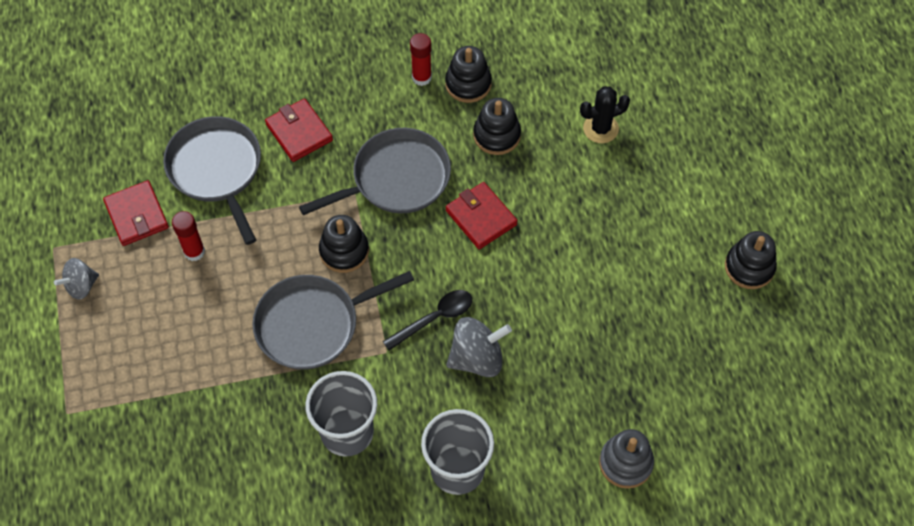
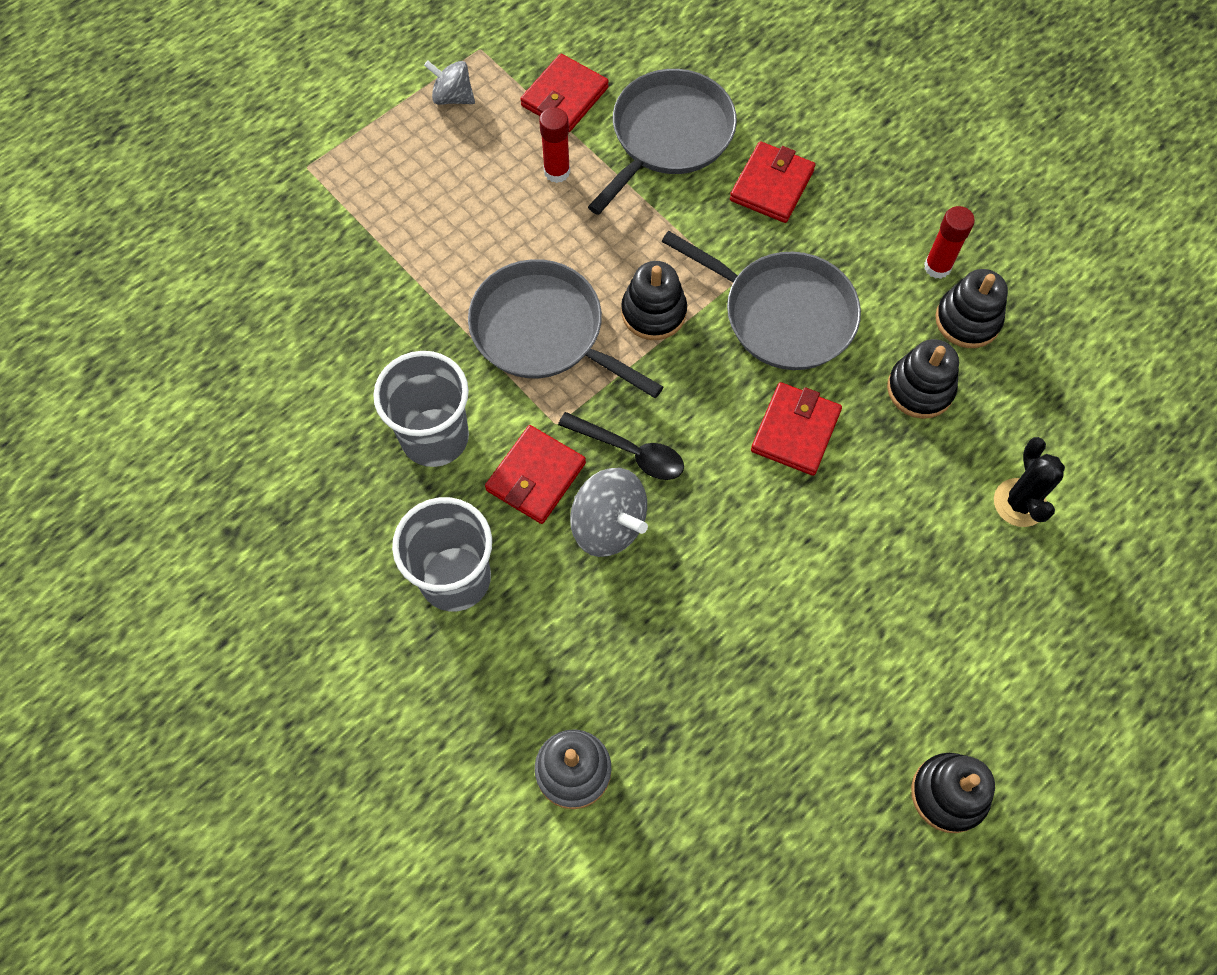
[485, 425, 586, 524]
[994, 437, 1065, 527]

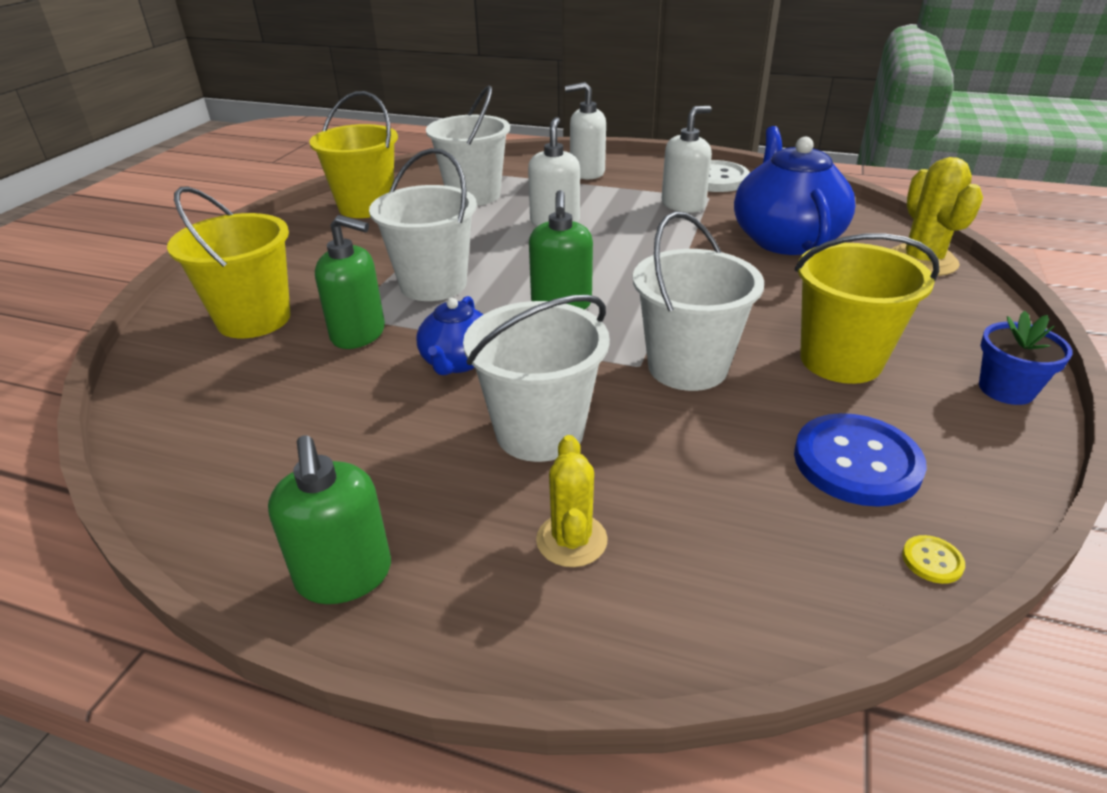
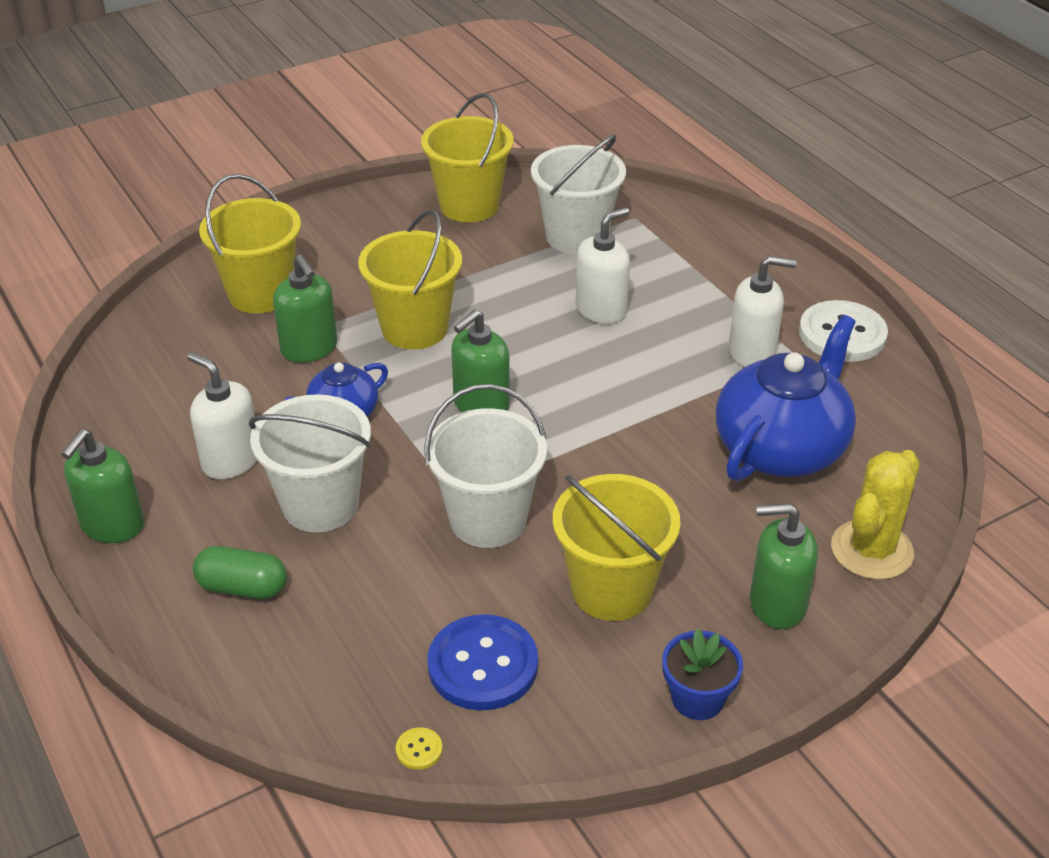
[187, 352, 257, 479]
[193, 546, 287, 599]
[358, 209, 462, 349]
[750, 503, 818, 629]

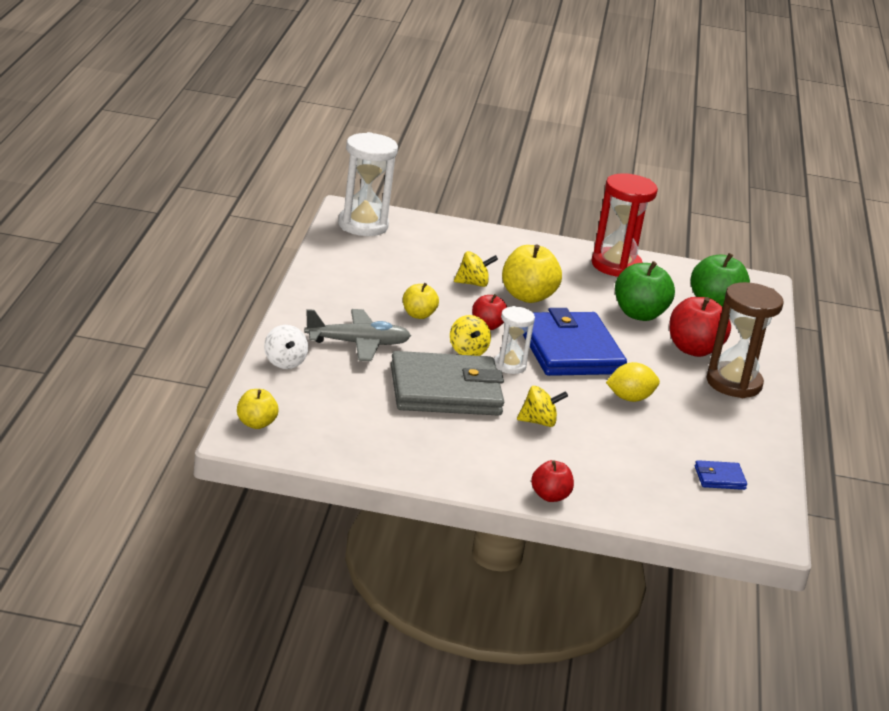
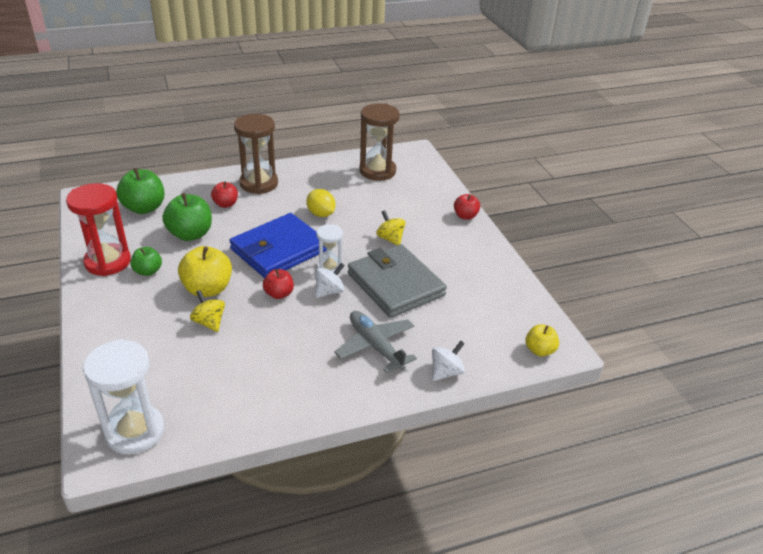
[130, 247, 162, 276]
[211, 181, 238, 208]
[315, 263, 345, 298]
[360, 103, 400, 181]
[403, 283, 439, 319] (first image)

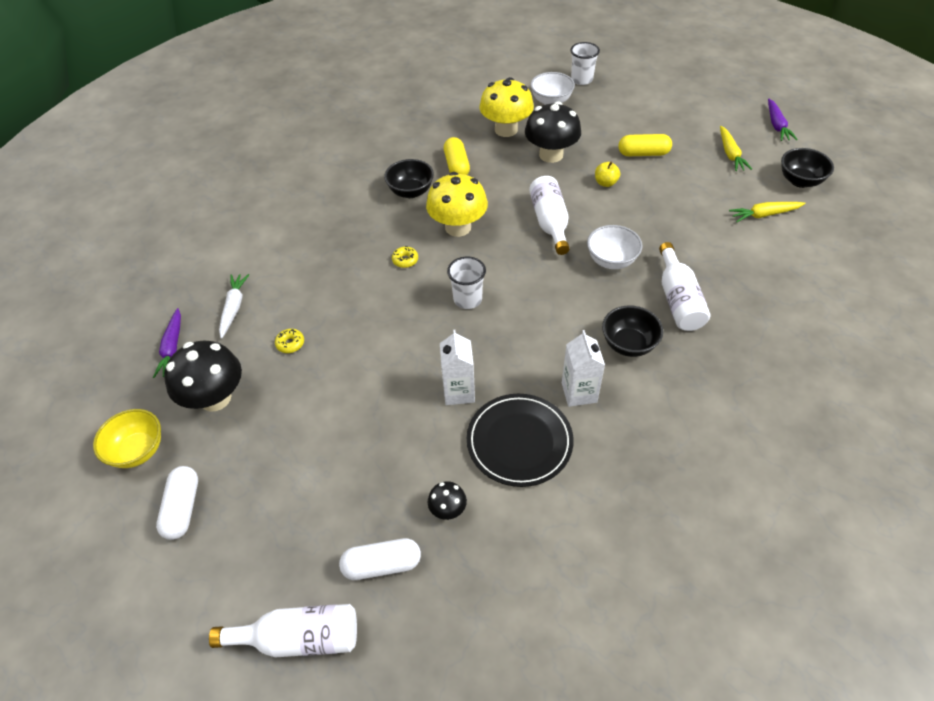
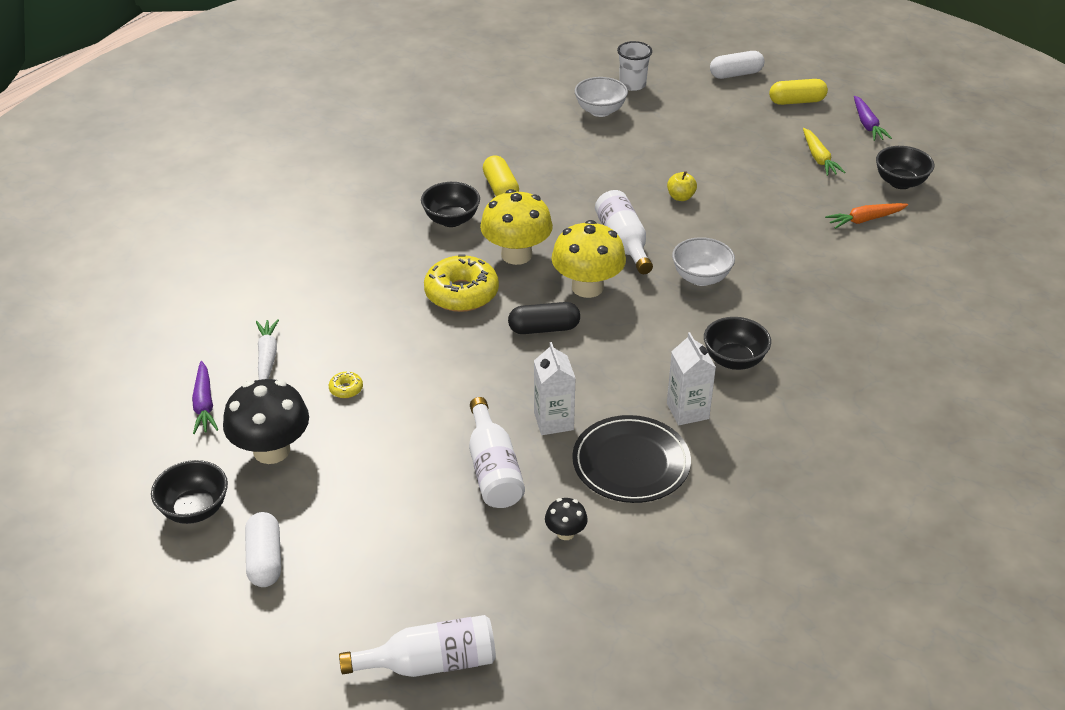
[151, 460, 228, 524]
[424, 254, 499, 312]
[469, 397, 525, 508]
[508, 302, 580, 334]
[551, 220, 626, 298]
[710, 51, 764, 79]
[769, 79, 828, 105]
[825, 203, 908, 229]
[525, 101, 581, 163] (first image)

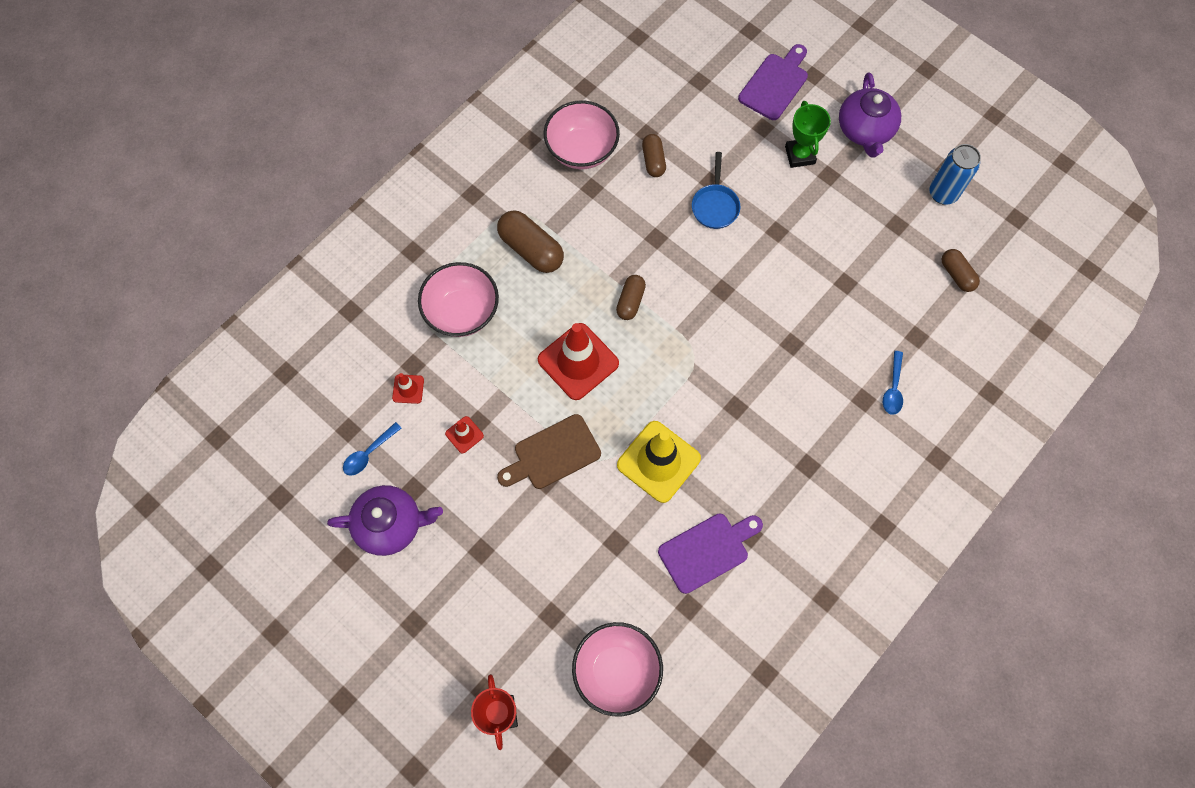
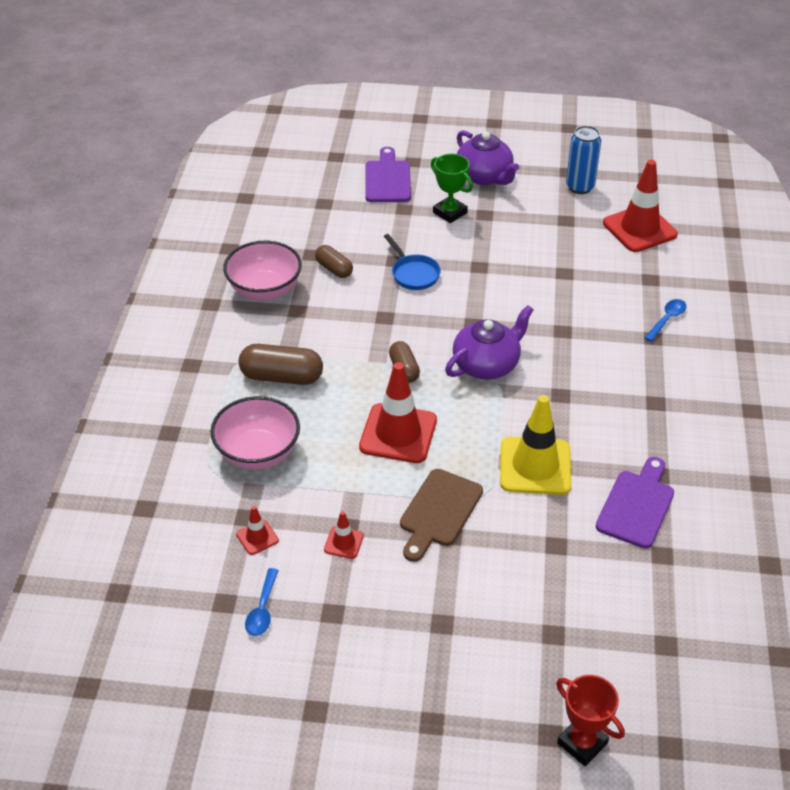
[445, 305, 534, 380]
[603, 160, 678, 252]
[644, 299, 687, 342]
[572, 622, 663, 717] (first image)

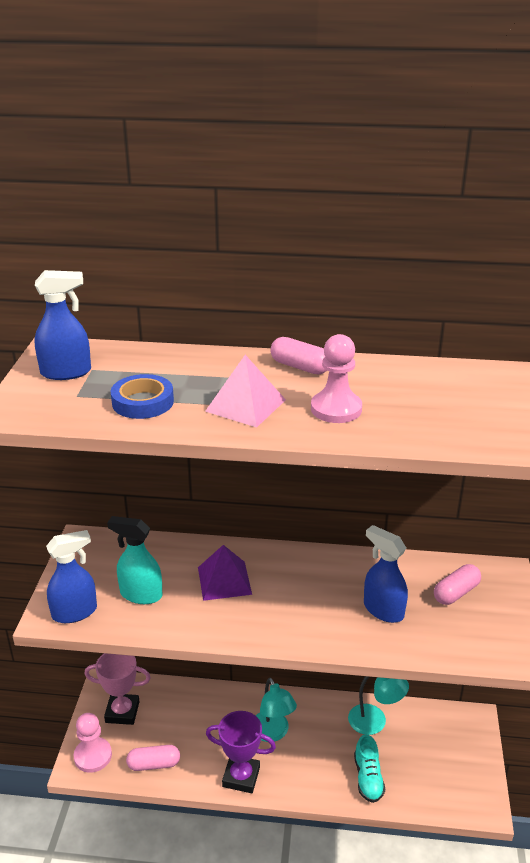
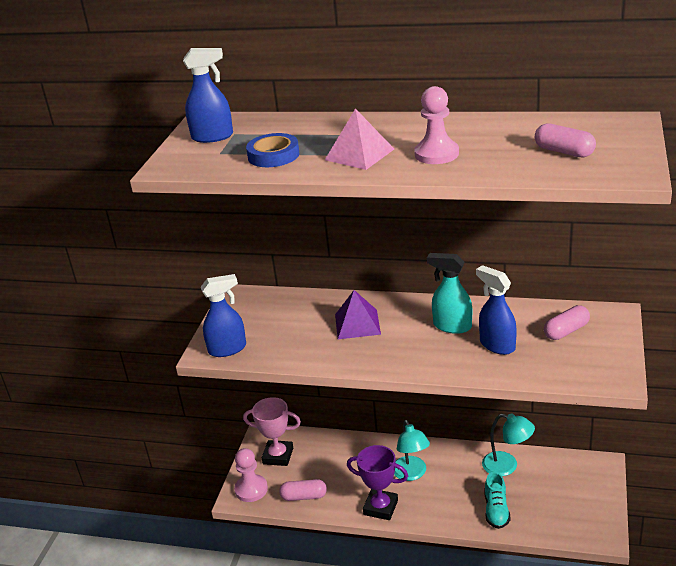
[427, 253, 472, 334]
[535, 123, 596, 158]

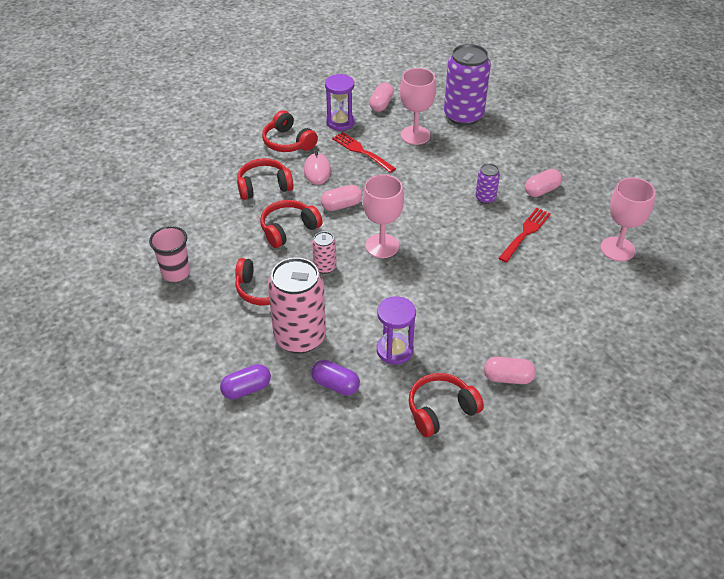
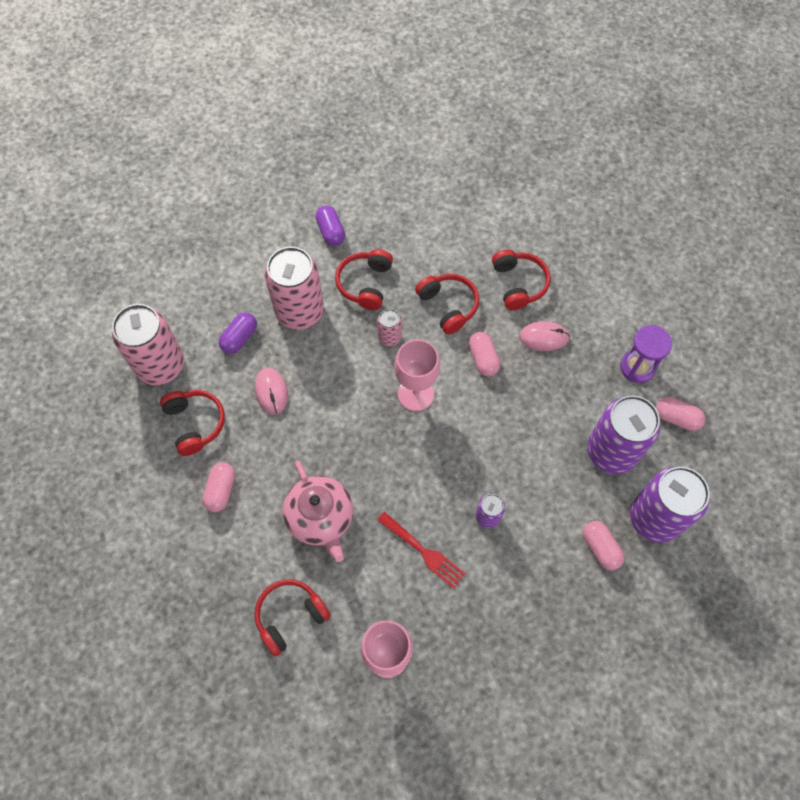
[112, 304, 184, 385]
[254, 579, 331, 656]
[255, 368, 288, 414]
[283, 461, 353, 562]
[315, 206, 345, 246]
[583, 521, 624, 570]
[587, 395, 660, 474]
[149, 226, 190, 282] (first image)
[332, 132, 396, 173] (first image)

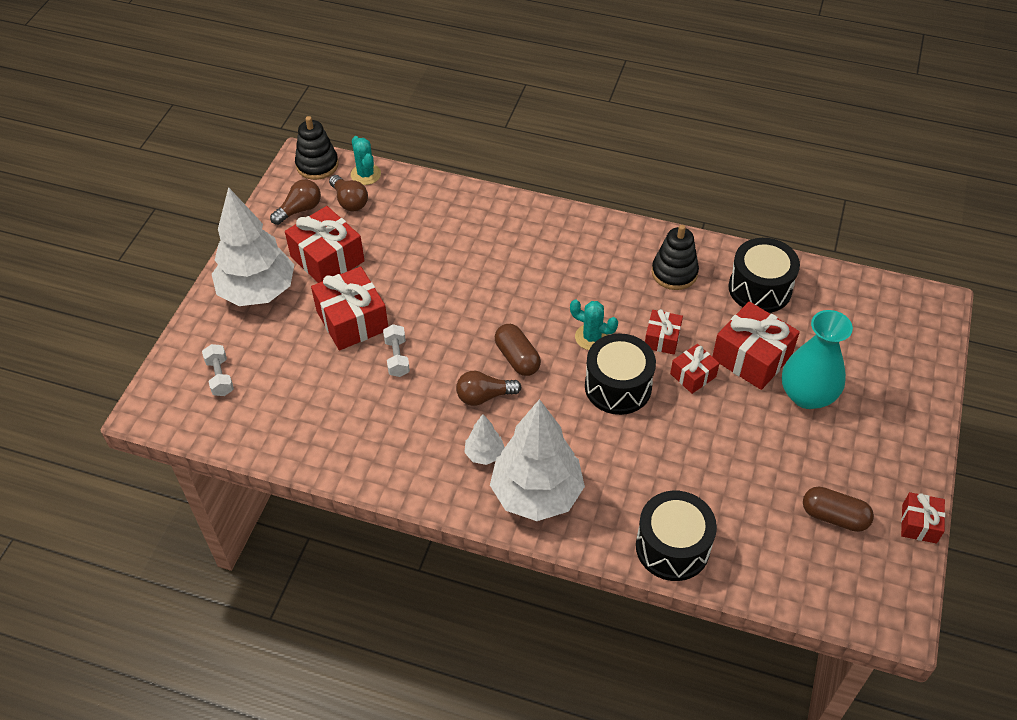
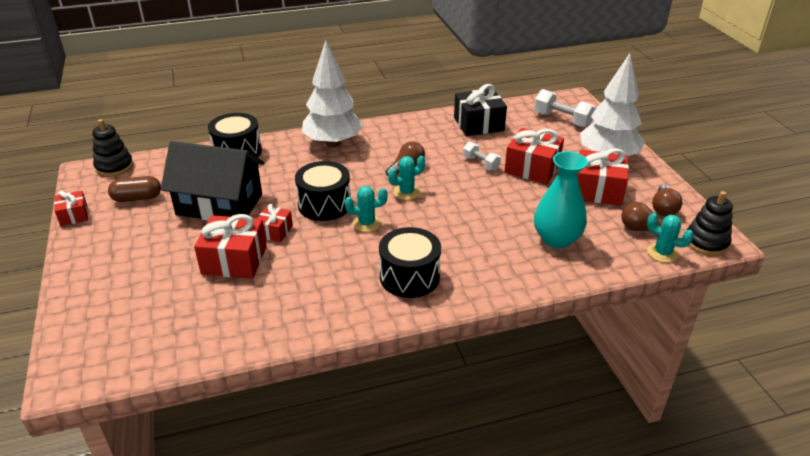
[92, 119, 133, 177]
[161, 141, 264, 221]
[379, 227, 441, 298]
[388, 156, 425, 200]
[454, 84, 507, 136]
[534, 89, 596, 128]
[534, 151, 588, 248]
[464, 414, 505, 465] (first image)
[645, 309, 683, 354] (first image)

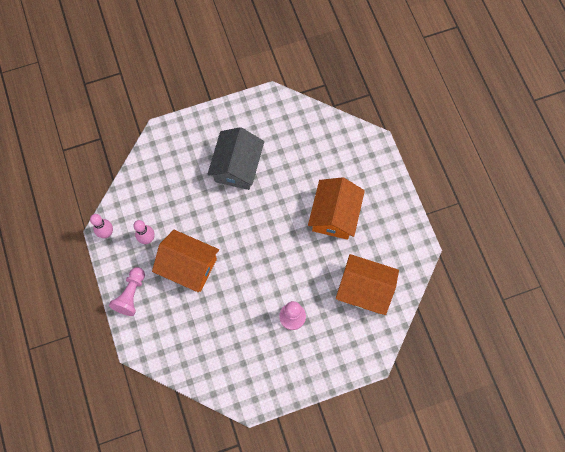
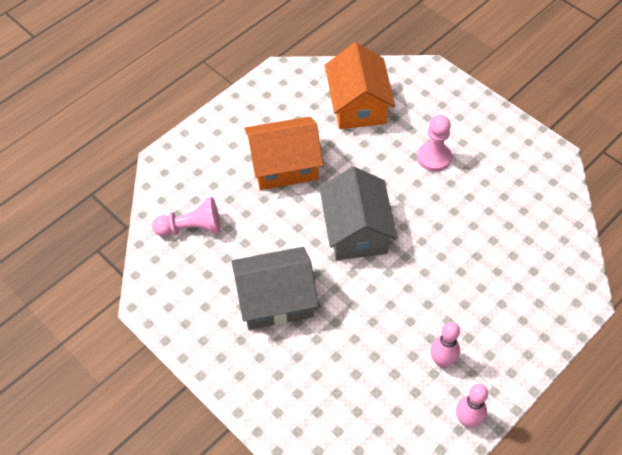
[152, 197, 221, 236]
[320, 167, 398, 260]
[152, 230, 219, 292] (first image)

